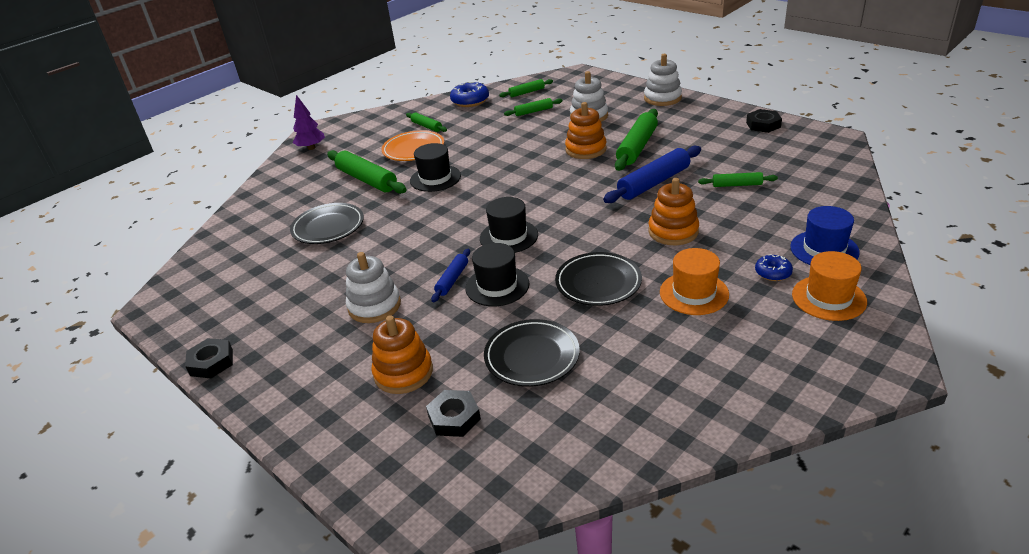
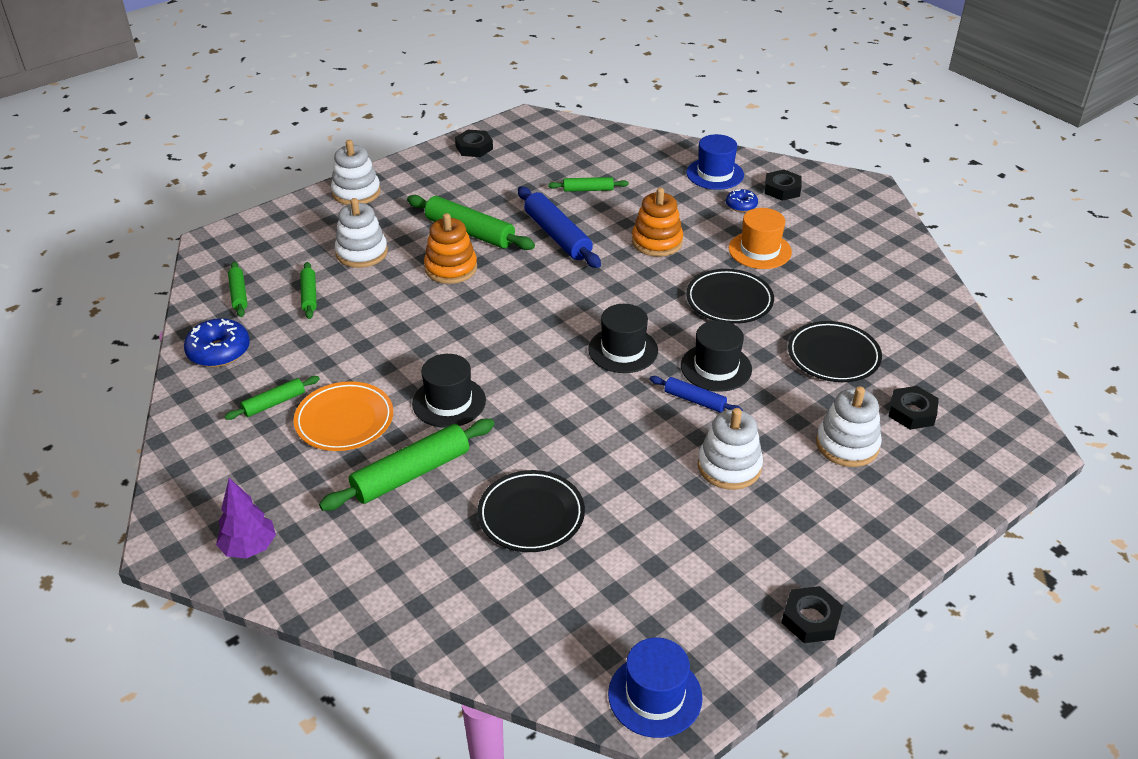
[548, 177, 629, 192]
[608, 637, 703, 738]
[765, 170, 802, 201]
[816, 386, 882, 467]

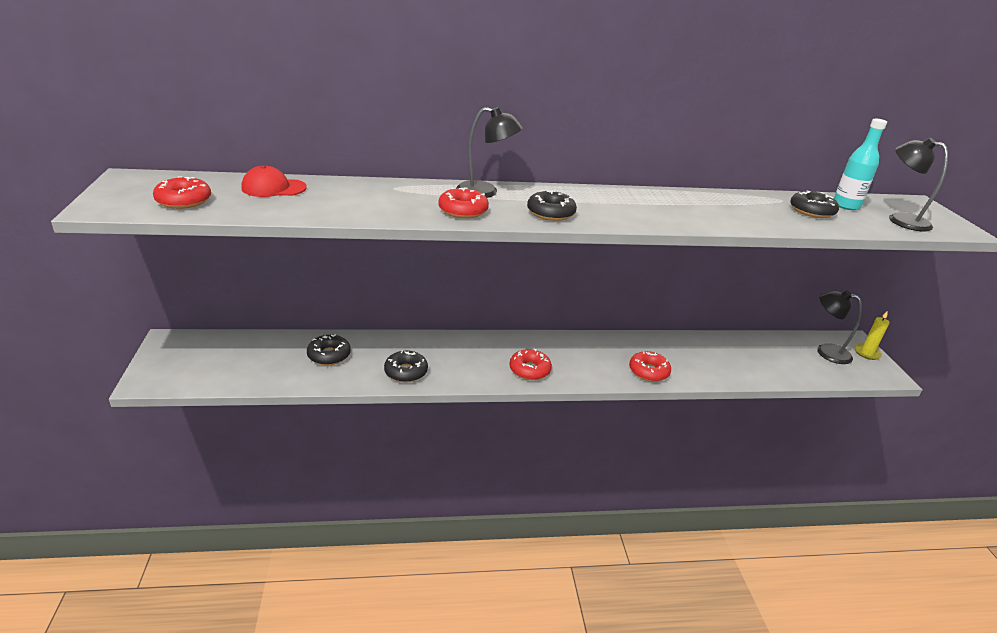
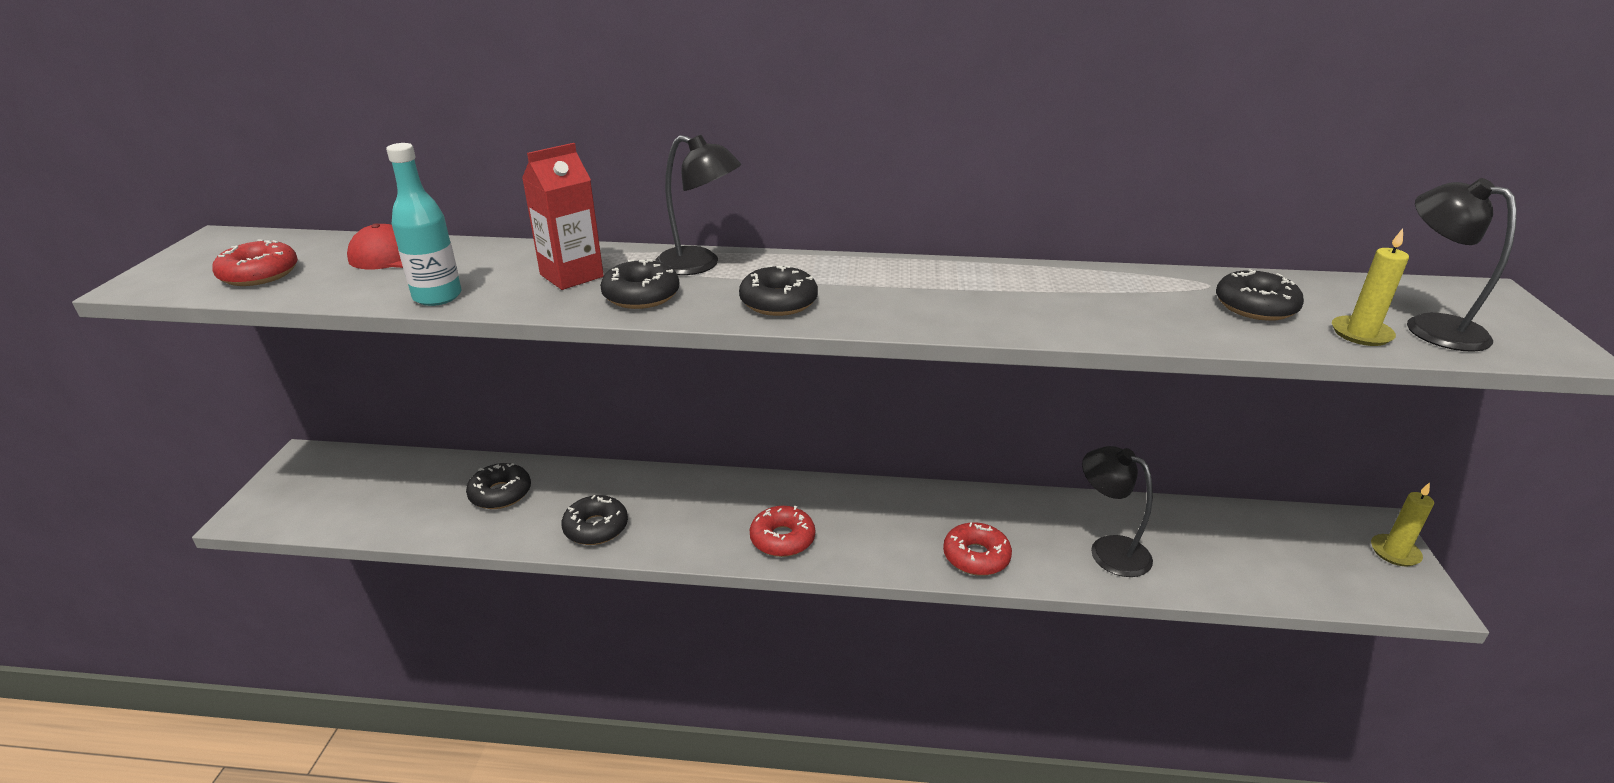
[386, 143, 462, 306]
[522, 143, 604, 290]
[600, 259, 680, 309]
[1082, 446, 1153, 577]
[1332, 228, 1409, 346]

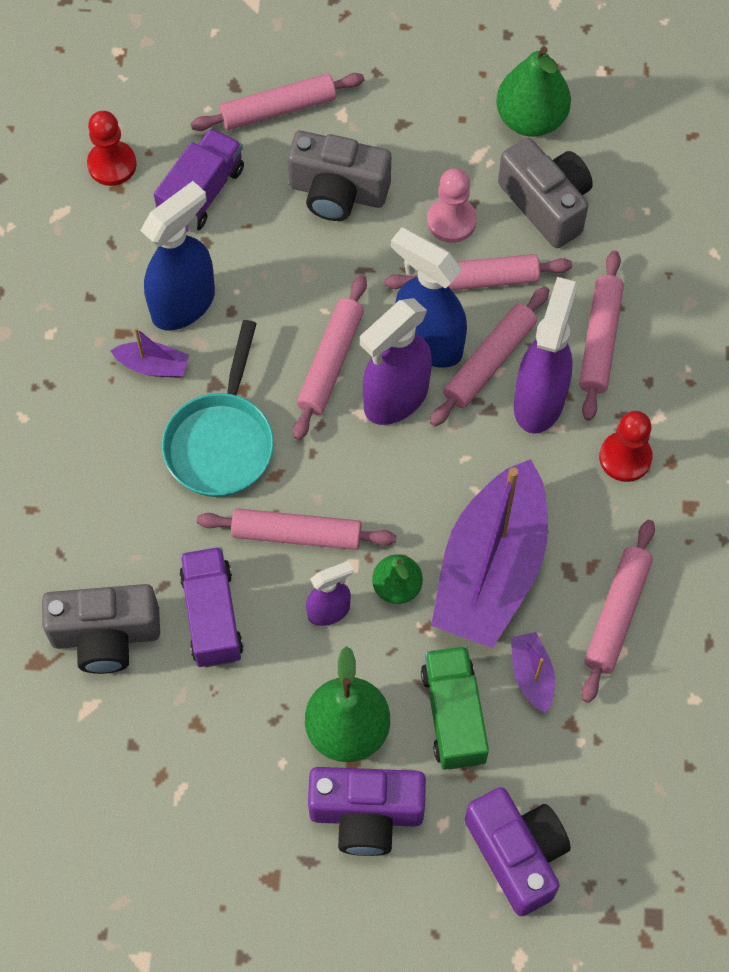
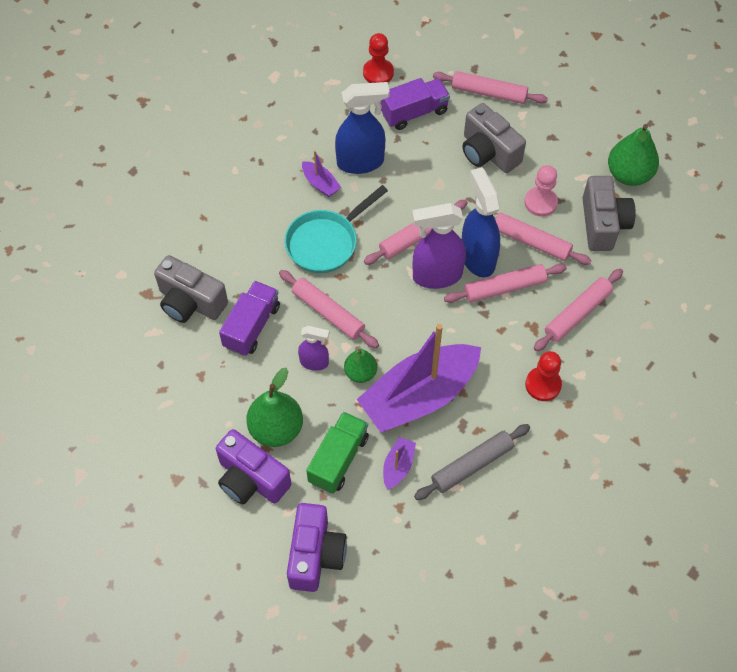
[414, 424, 530, 500]
[514, 277, 578, 434] (first image)

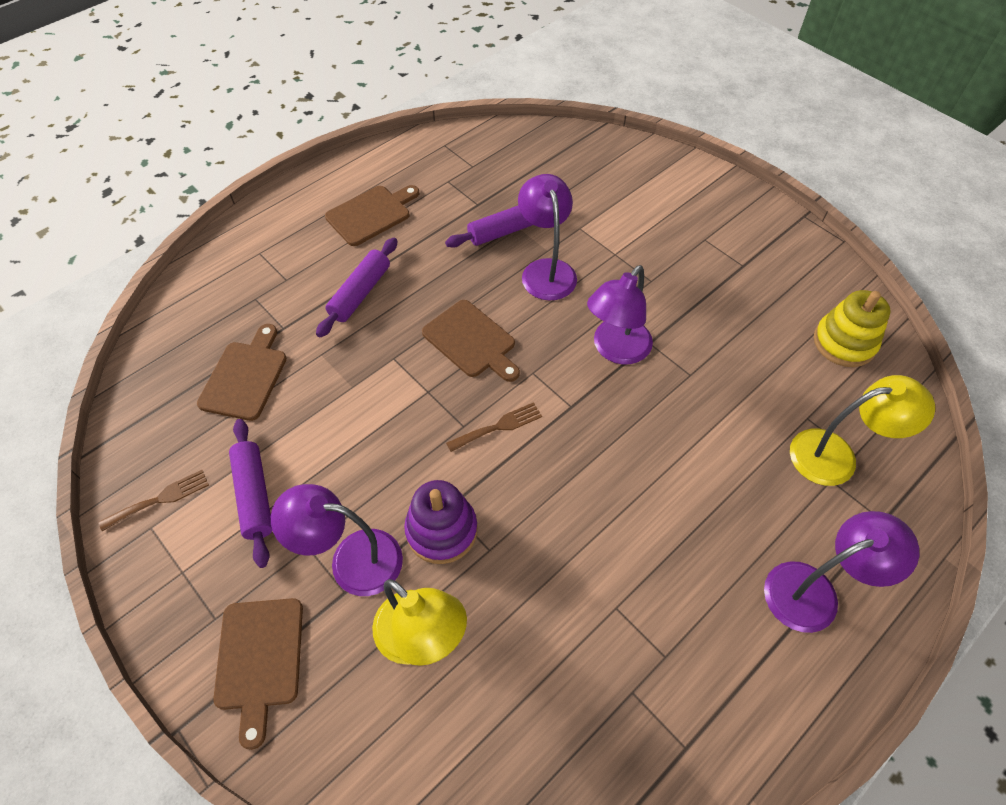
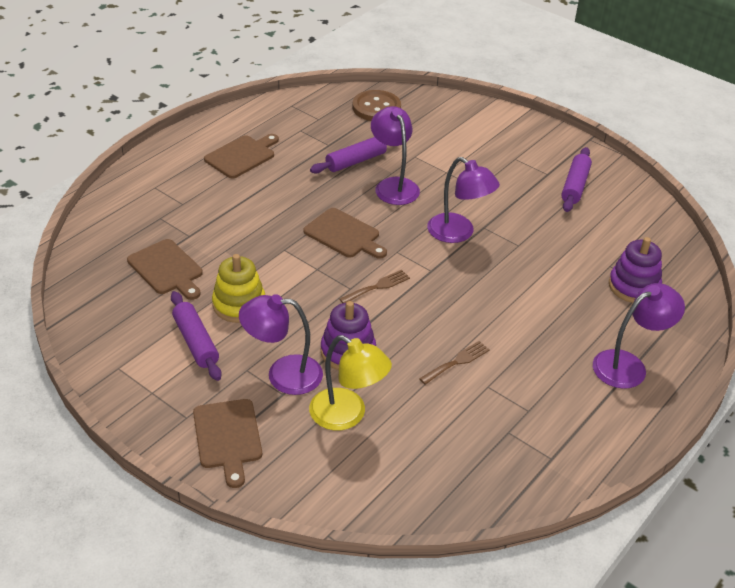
[127, 239, 203, 300]
[212, 254, 265, 323]
[353, 90, 401, 121]
[419, 341, 490, 385]
[427, 157, 500, 243]
[561, 147, 592, 212]
[609, 237, 662, 303]

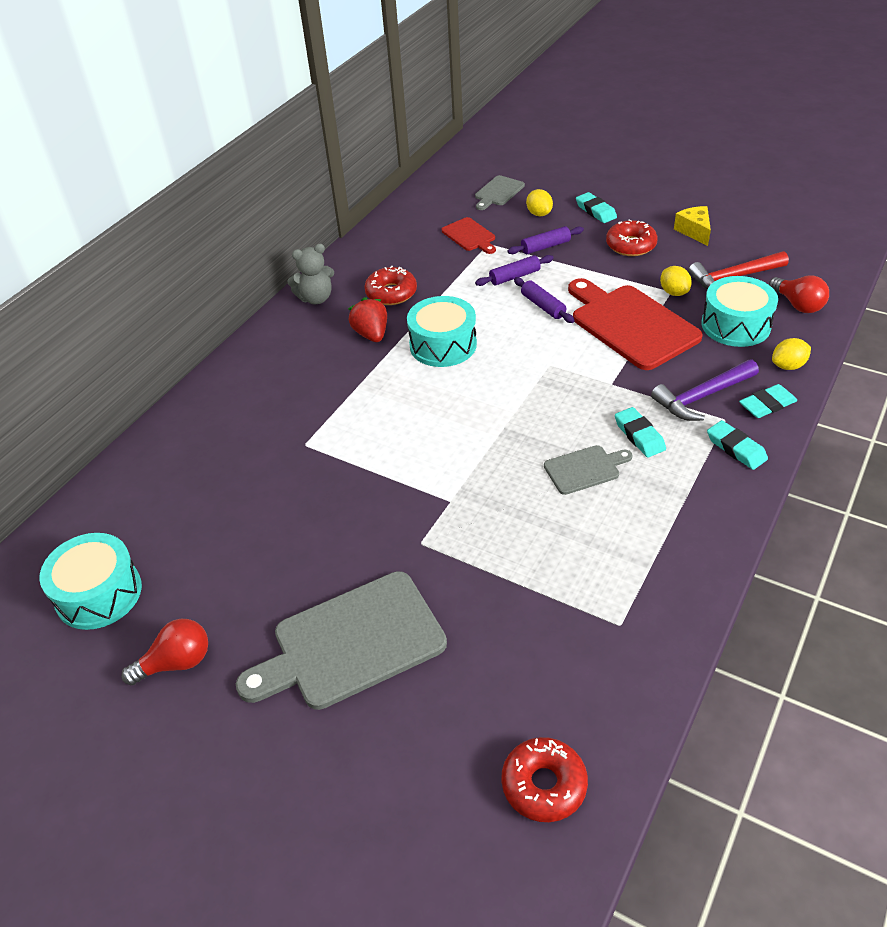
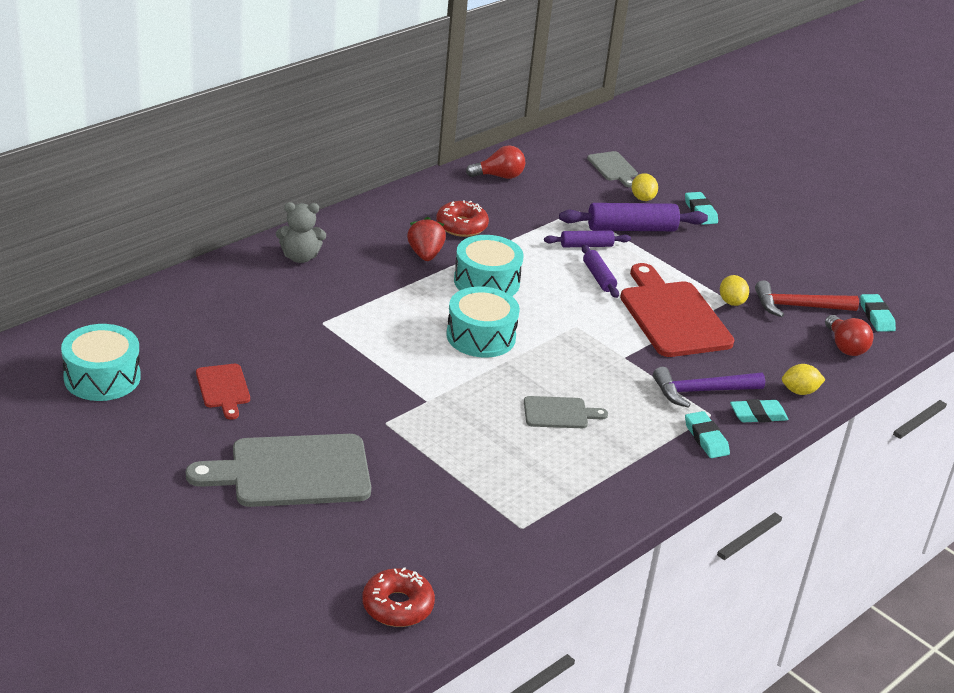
[196, 364, 250, 420]
[276, 202, 326, 263]
[446, 287, 520, 357]
[466, 145, 526, 179]
[559, 203, 708, 231]
[587, 151, 638, 188]
[860, 294, 896, 332]
[606, 219, 658, 256] (first image)
[674, 206, 711, 246] (first image)

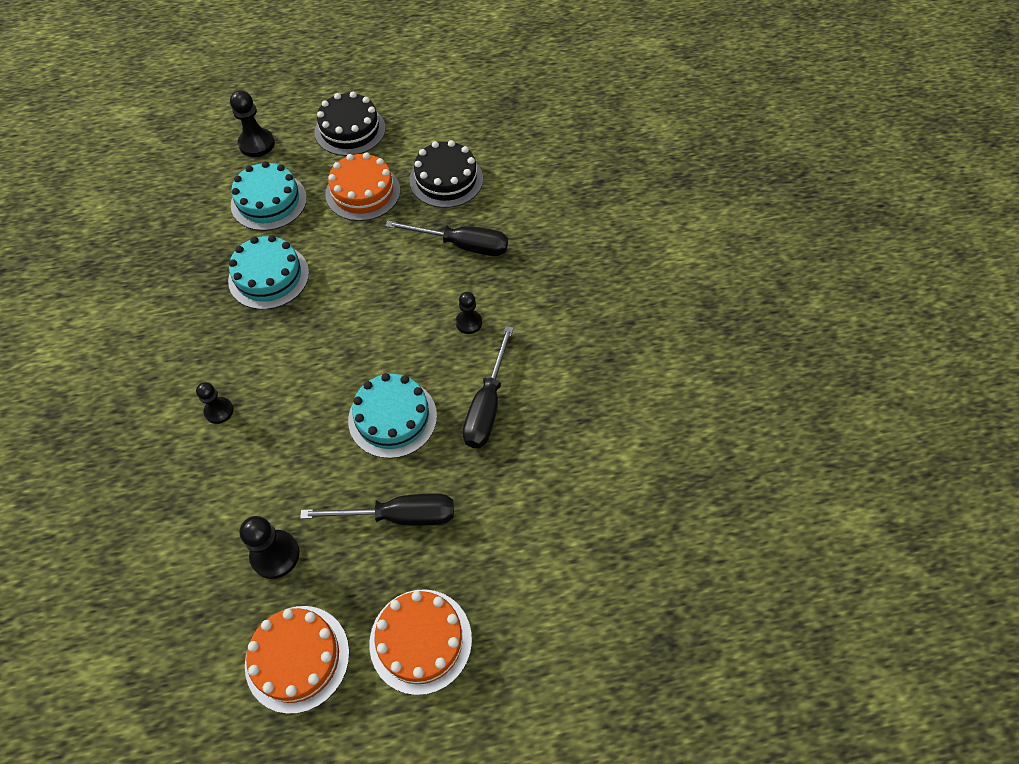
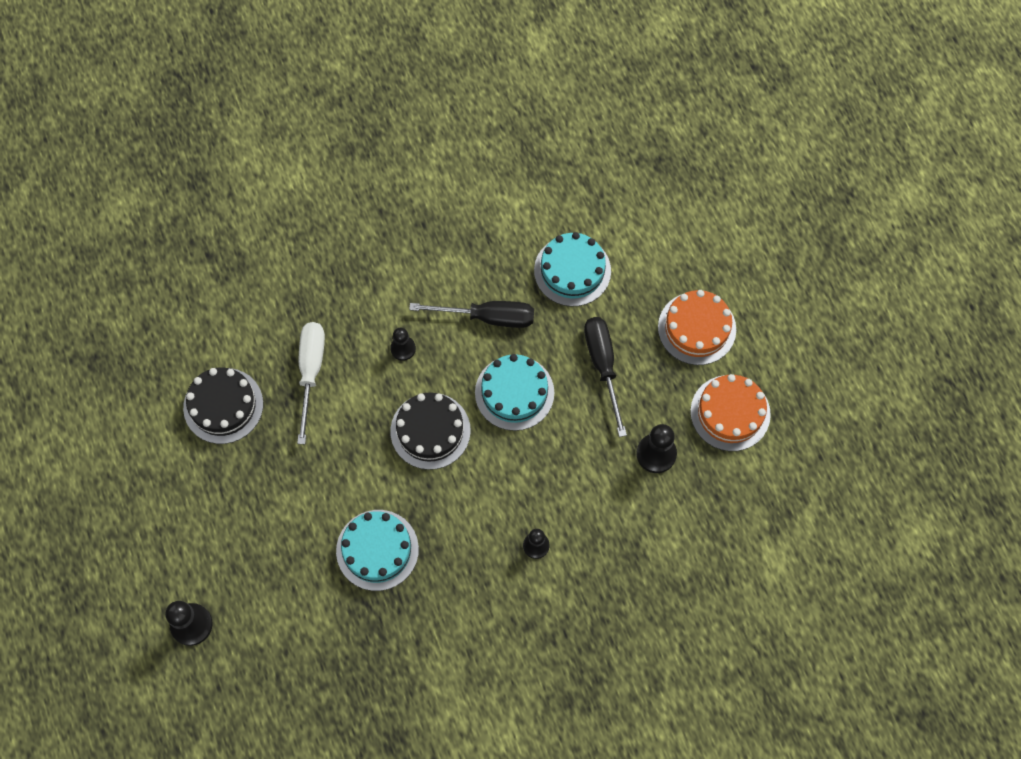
[297, 322, 325, 444]
[390, 393, 471, 470]
[534, 232, 611, 306]
[325, 152, 400, 221] (first image)

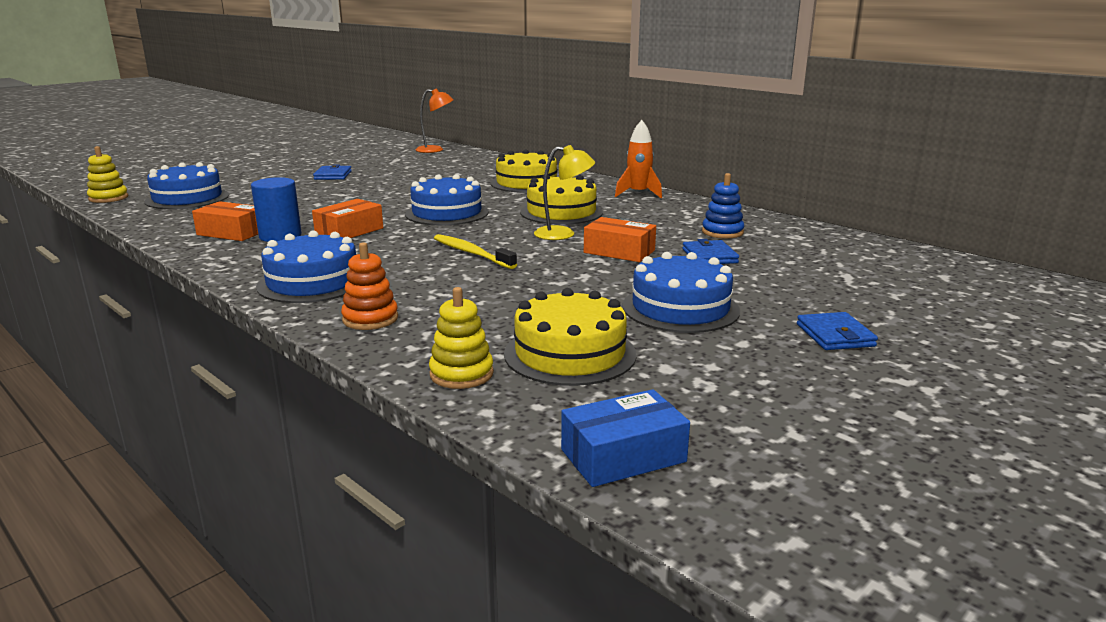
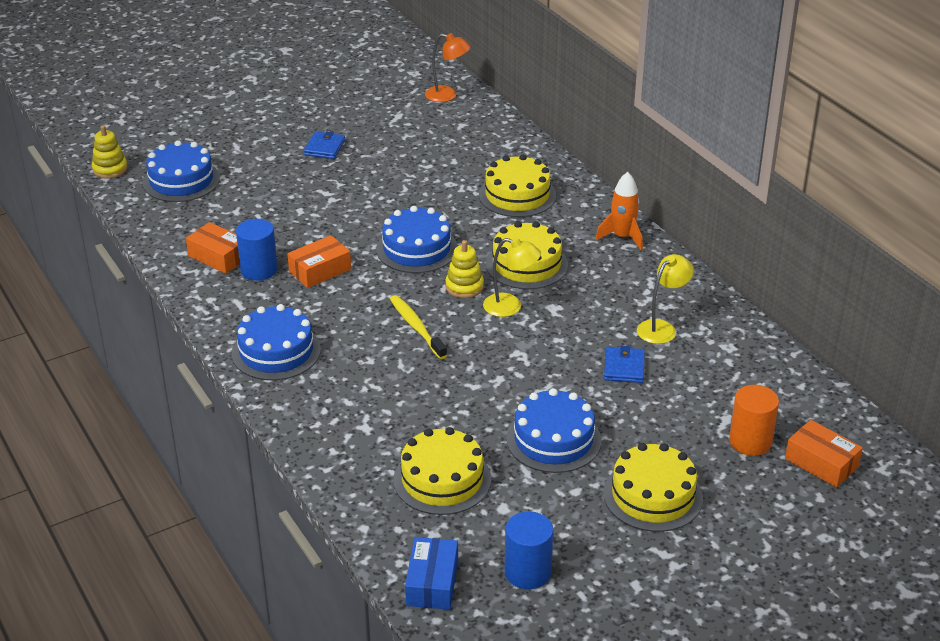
[405, 537, 458, 610]
[445, 240, 484, 298]
[505, 511, 553, 589]
[603, 443, 703, 532]
[637, 254, 694, 344]
[729, 385, 779, 456]
[785, 420, 863, 488]
[341, 242, 398, 330] (first image)

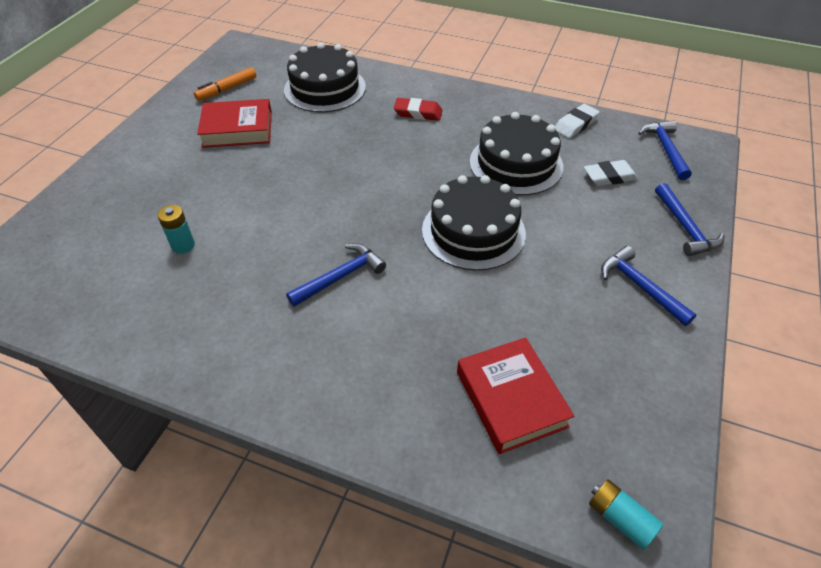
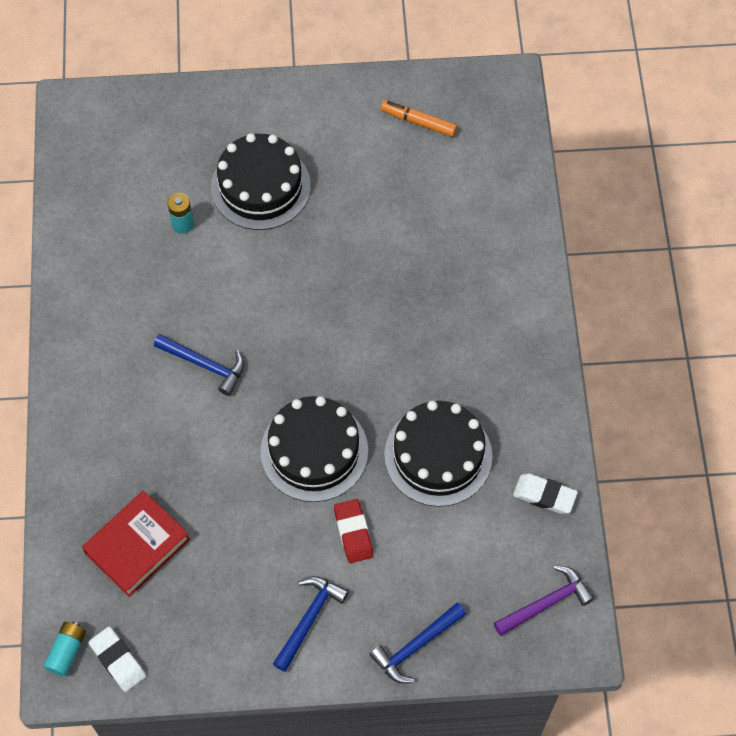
[89, 627, 146, 692]
[211, 133, 311, 230]
[334, 499, 373, 563]
[494, 565, 595, 636]
[197, 99, 272, 148] (first image)

